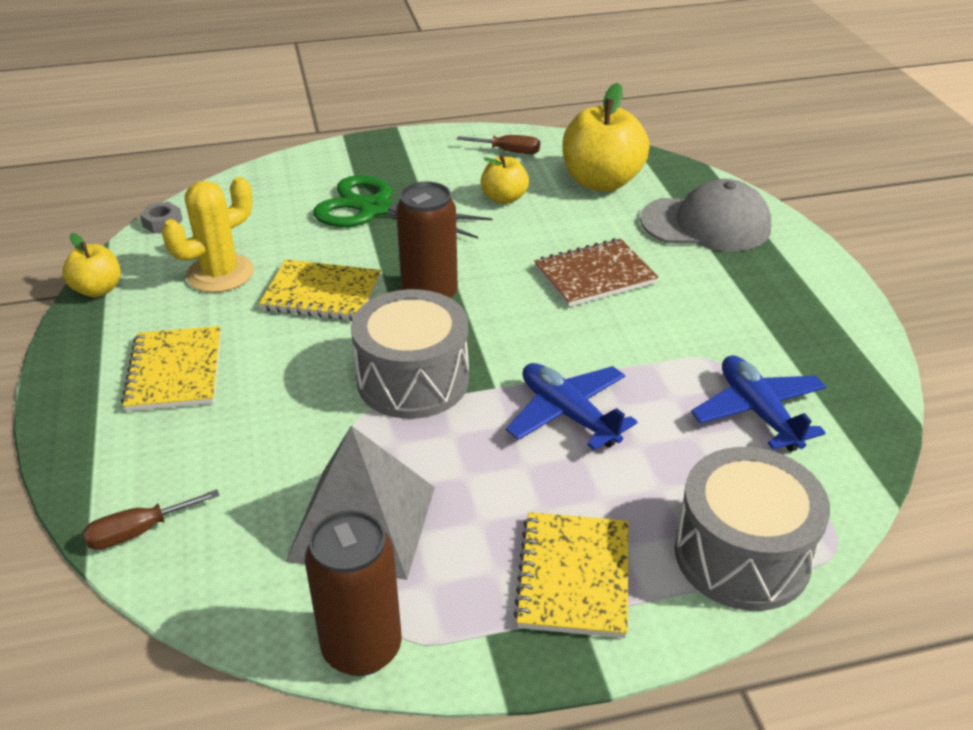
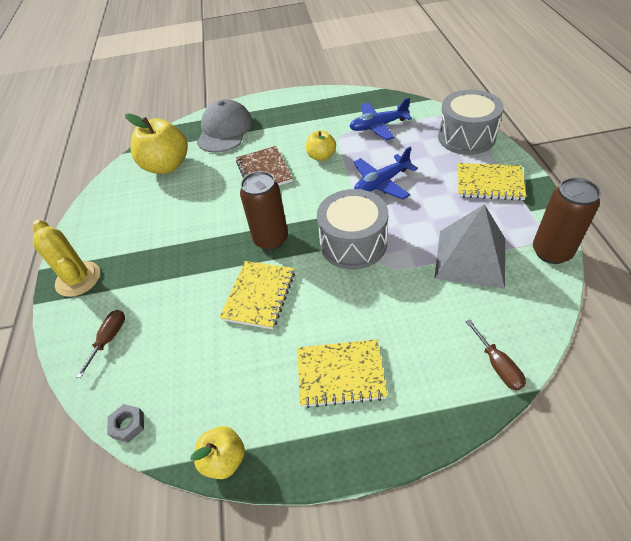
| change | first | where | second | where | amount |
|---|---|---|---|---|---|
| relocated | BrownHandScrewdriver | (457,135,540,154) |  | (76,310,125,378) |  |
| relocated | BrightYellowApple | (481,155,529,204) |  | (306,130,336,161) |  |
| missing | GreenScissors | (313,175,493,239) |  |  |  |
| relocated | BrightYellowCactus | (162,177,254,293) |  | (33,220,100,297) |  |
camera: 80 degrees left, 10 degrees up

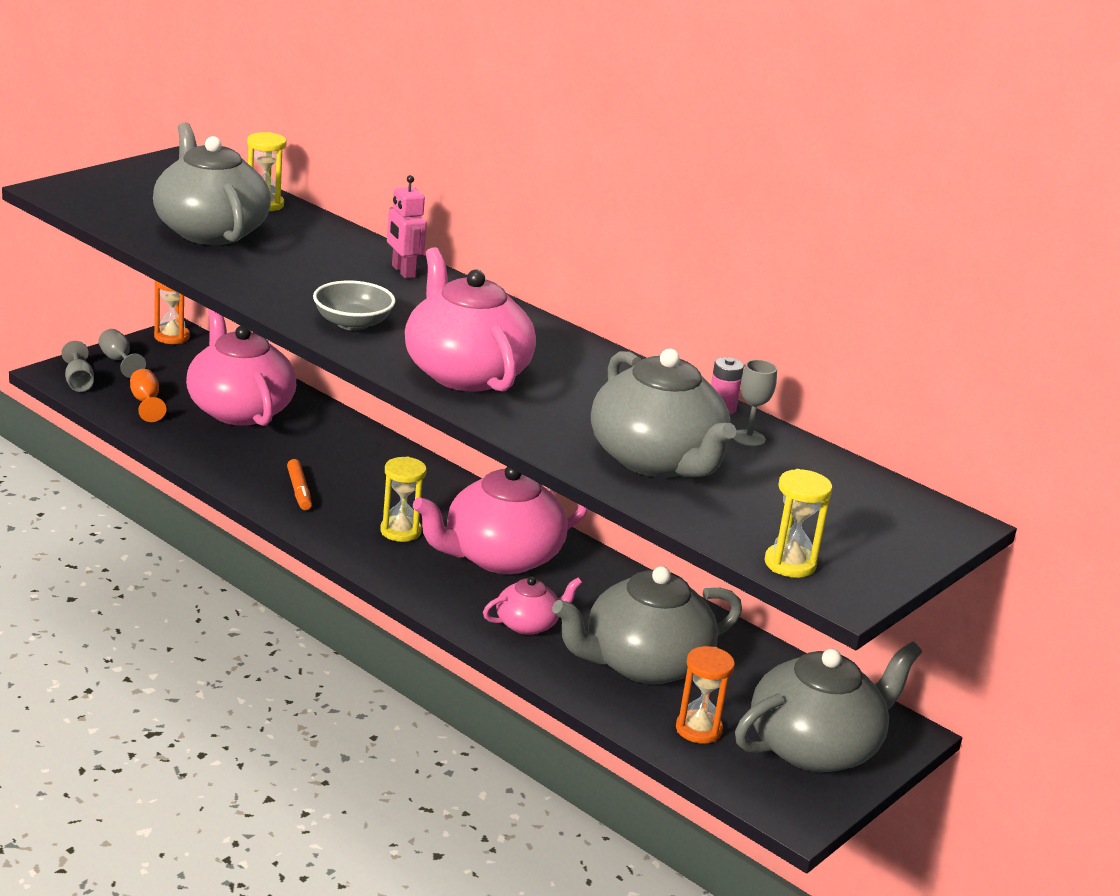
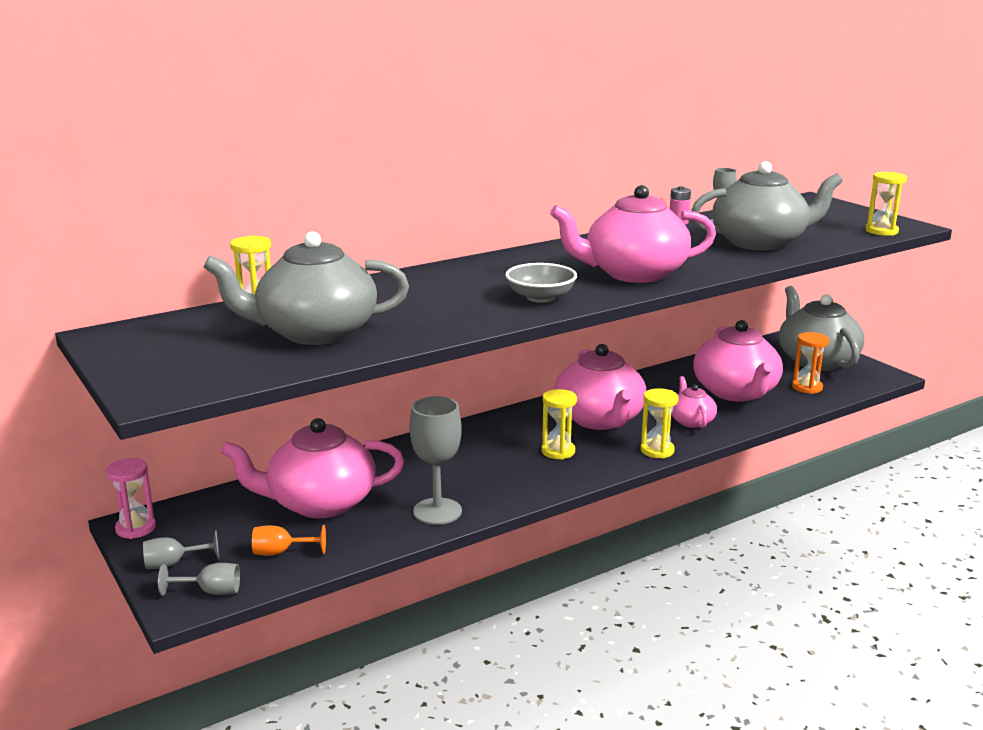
| change | first | where | second | where | amount |
|---|---|---|---|---|---|
| missing | RosyRobotFigure | (387,175,427,278) |  |  |  |
| colour | OrangeSandTimer | (154,280,190,344) | RosySandTimer | (106,458,156,539) |  |
| missing | OrangeMarker | (287,459,312,510) |  |  |  |
| colour | GrayTeaPot | (552,566,742,684) | RosyTeaPot | (693,320,783,402) |  |
| appeared |  |  | BrightYellowSandTimer | (640,388,678,459) |  |
| appeared |  |  | GrayWineGlass | (410,396,462,525) |  |
camera: 70 degrees left, 5 degrees down

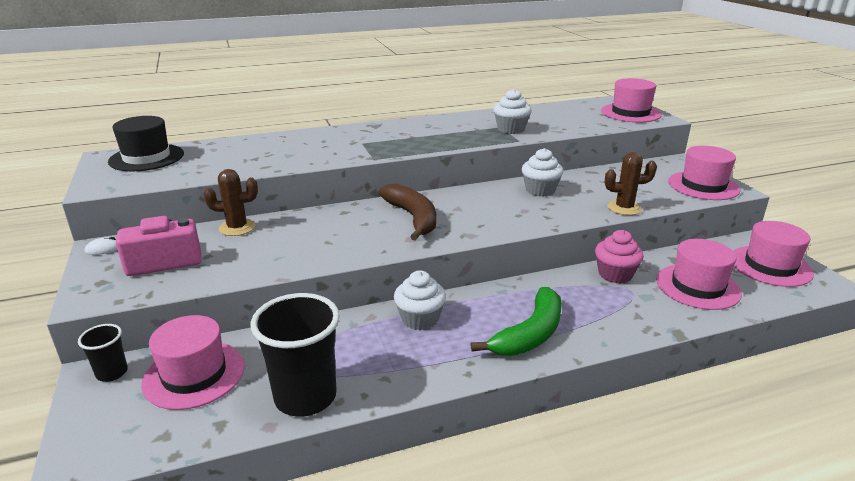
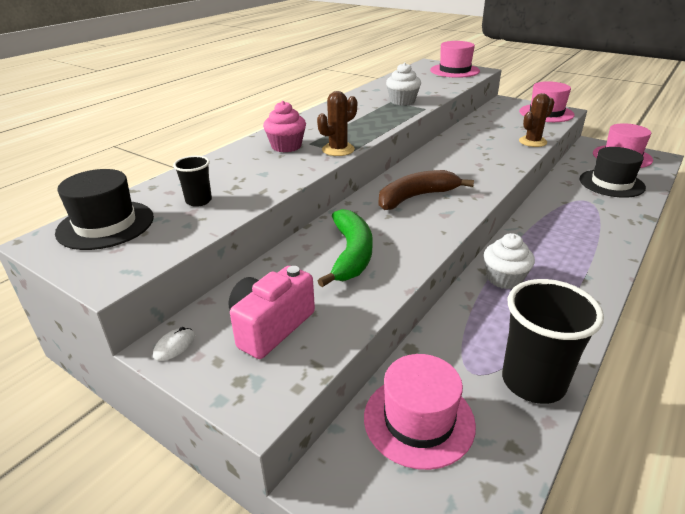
| change | first | where | second | where | amount |
|---|---|---|---|---|---|
| missing | SnowWhiteCupcake | (522,148,563,197) |  |  |  |
| relocated | BrownCactus | (204,169,258,236) |  | (317,91,357,156) |  |
| spun | BrownToyBanana | (378,184,436,241) |  | (379,170,474,210) | 60 degrees counterclockwise |
| relocated | RosyCupcake | (595,230,644,284) |  | (263,101,306,152) |  |
| colour | RosyTallHat | (656,239,742,310) | JetBlackTallHat | (580,147,646,198) |  |
| relocated | GreenToyBanana | (471,287,562,356) |  | (318,209,373,287) |  |
| relocated | JetBlackCup | (78,324,128,382) |  | (173,156,212,207) |  |
camera: 35 degrees left, 5 degrees up

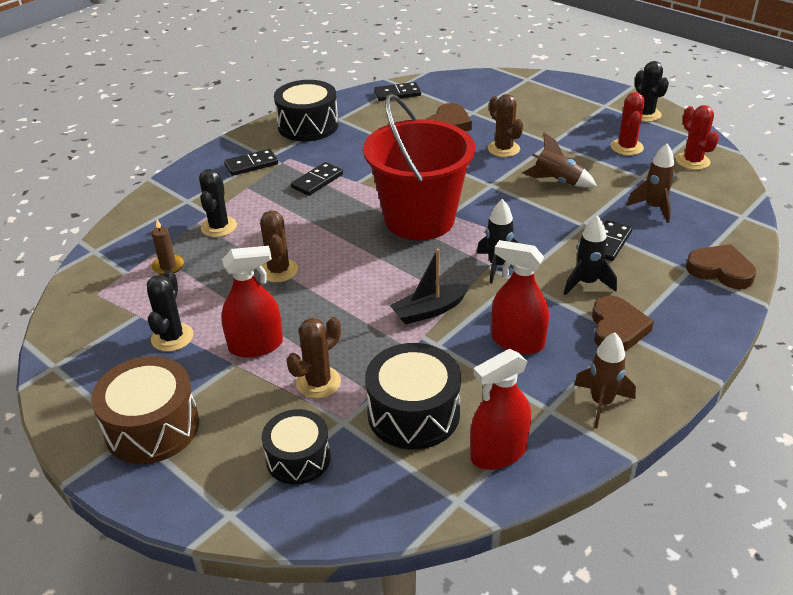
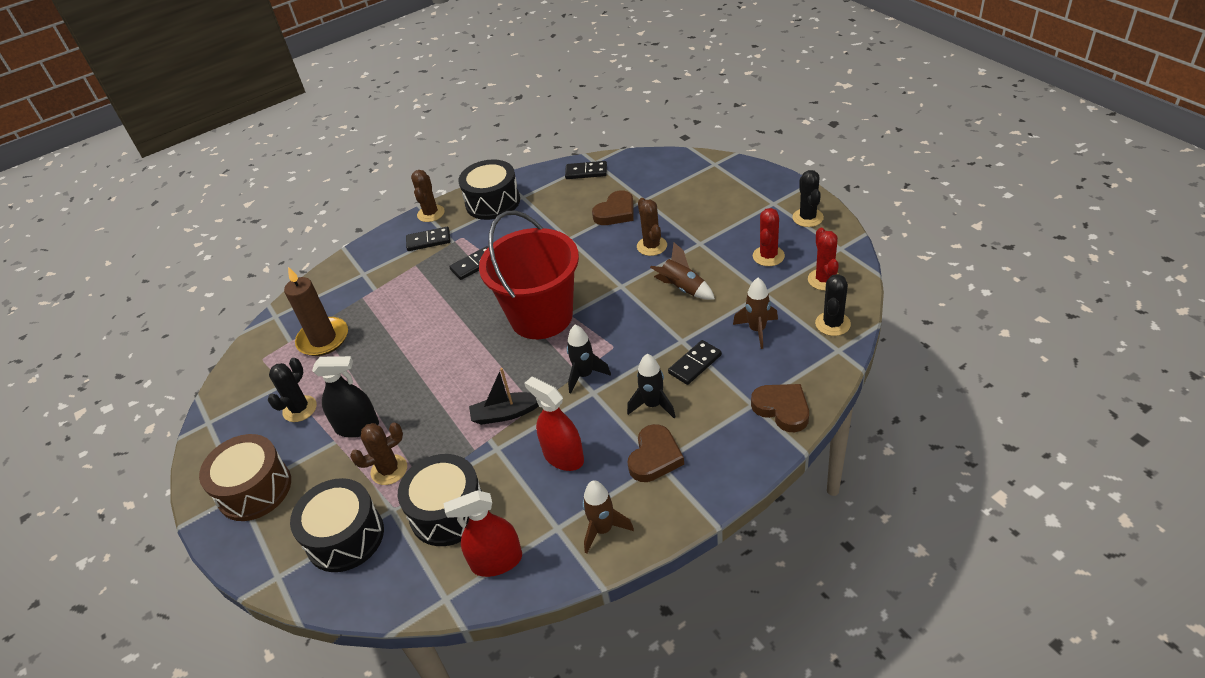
| change | first | where | second | where | amount |
|---|---|---|---|---|---|
| relocated | JetBlackCactus | (199,169,237,237) |  | (815,274,851,336) |  |
| relocated | BrownCactus | (260,211,298,282) |  | (411,170,445,222) |  |
| size | BrownCandle | (151,220,184,275) |  | (284,267,348,356) | x1.97 |
| colour | CrimsonSprayBottle | (221,246,283,358) | JetBlackSprayBottle | (312,356,379,438) |  |
| size | JetBlackDrum | (262,409,330,485) |  | (290,478,384,572) | x1.51 |
camera: 20 degrees right, 5 degrees up

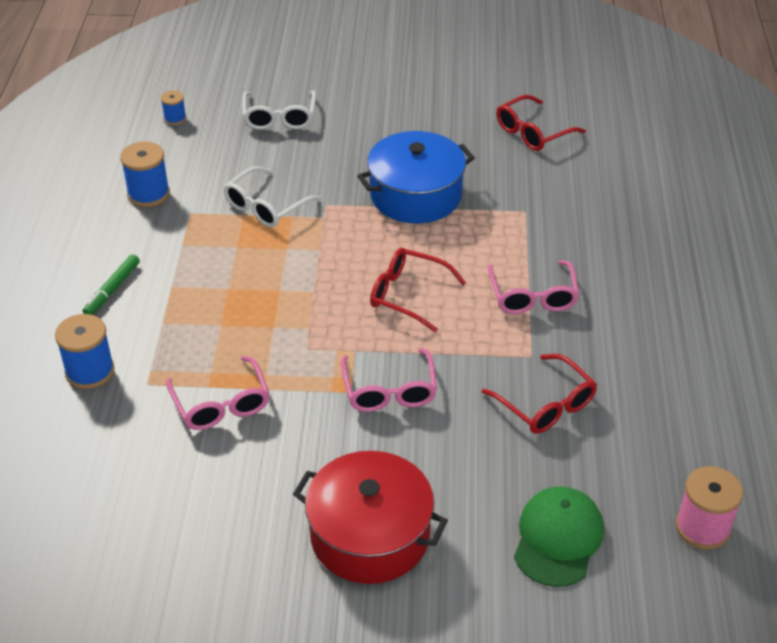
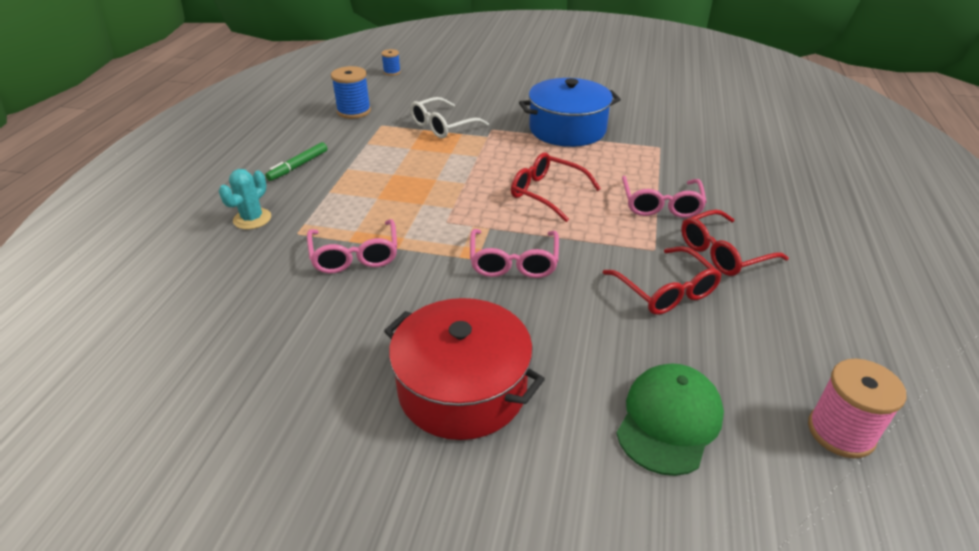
| change | first | where | second | where | amount |
|---|---|---|---|---|---|
| missing | SnowWhiteGlasses | (242,91,316,130) |  |  |  |
| relocated | CrimsonGlasses | (496,95,586,151) |  | (681,209,789,276) |  |
| exchanged | CobaltBobbin | (55,314,115,389) | TealCactus | (219,169,271,229) |  |
camera: 10 degrees right, 5 degrees down

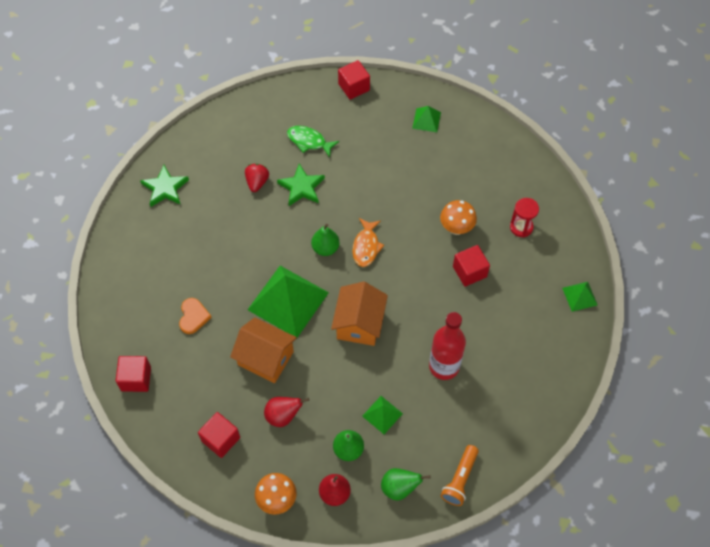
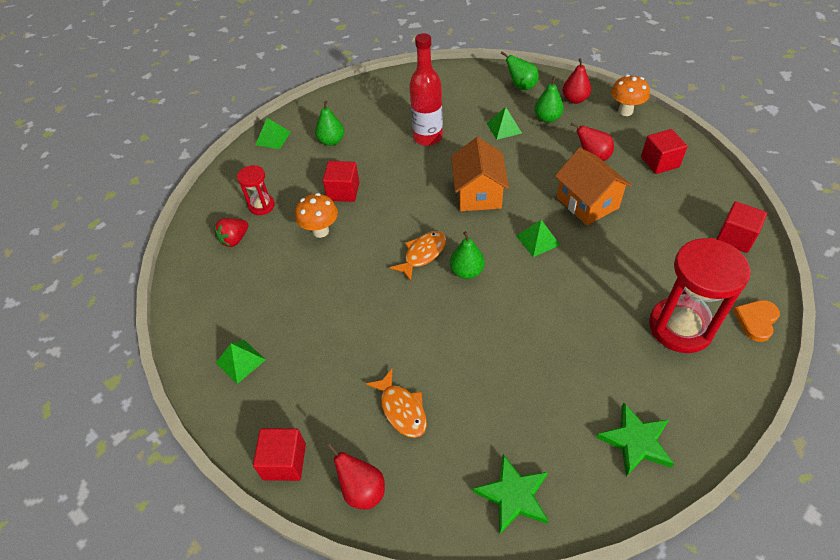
| change | first | where | second | where | amount |
|---|---|---|---|---|---|
| colour | GreenFishFigure | (287,126,339,157) | OrangeFishFigure | (366,369,427,438) |  |
| relocated | CrimsonBerry | (245,164,269,192) |  | (214,218,248,247) |  |
| relocated | GreenStar | (277,164,325,206) |  | (473,454,549,534) |  |
| size | GreenPyramid | (248,266,329,338) |  | (516,220,560,257) | x0.47 |
| spun | OrangeCottage | (331,282,388,346) |  | (451,137,509,211) | 45 degrees counterclockwise |
| relocated | OrangeLoveHeart | (179,298,212,334) |  | (733,300,780,342) |  |
| missing | OrangePocketTorch | (441,445,479,506) |  |  |  |
| appeared |  |  | GreenPear | (315,101,344,146) |  |
| appeared |  |  | CrimsonSandTimer | (649,238,751,353) |  |
| appeared |  |  | CrimsonPear | (327,443,385,510) |  |
camera: 145 degrees left, 10 degrees down

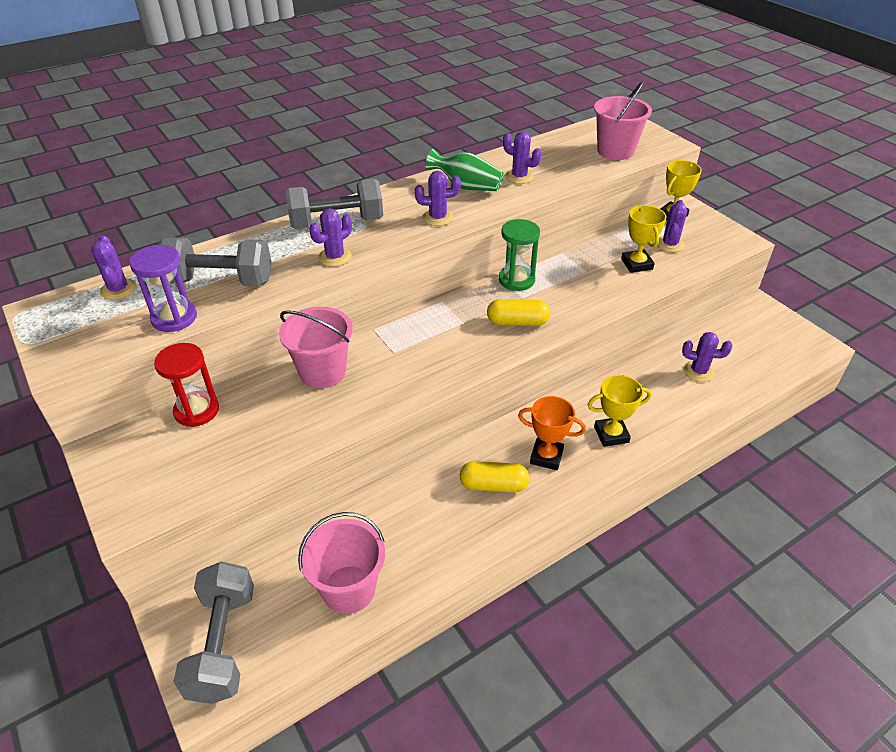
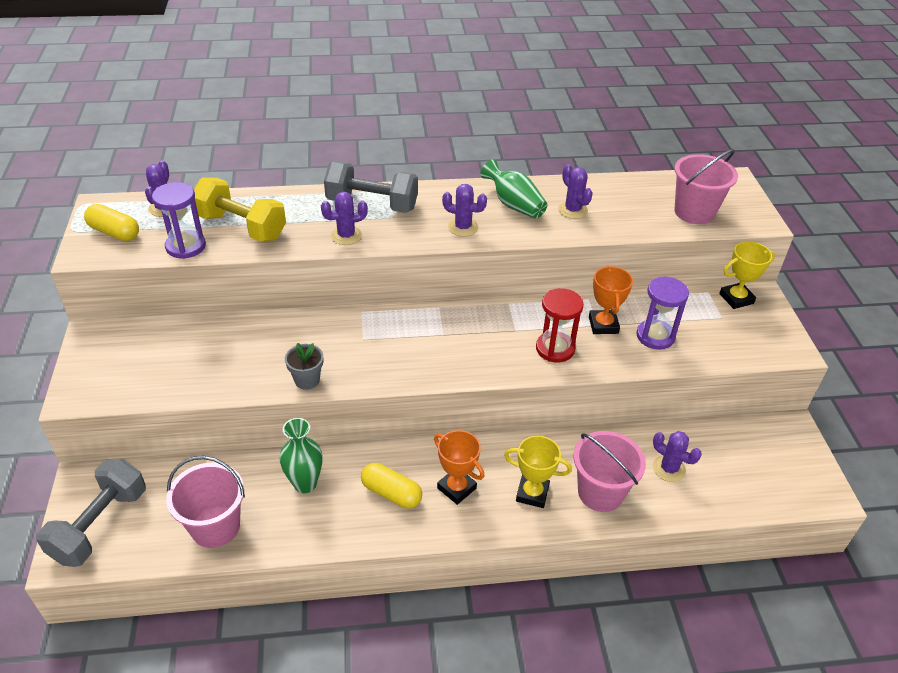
| change | first | where | second | where | amount |
|---|---|---|---|---|---|
| missing | RoyalPurpleCactus | (657,200,687,252) |  |  |  |
| exchanged | BrightYellowTrophy | (621,205,667,273) | RoyalPurpleSandTimer | (636,276,689,350) |  |
| missing | GreenSandTimer | (499,219,540,291) |  |  |  |
| colour | GrayHandWeight | (159,237,271,286) | BrightYellowHandWeight | (194,177,286,242) |  |
| relocated | BrightYellowCapsule | (487,299,550,326) |  | (84,204,139,241) |  |
| relocated | RosyBucket | (279,307,353,388) |  | (574,431,646,512) |  |
| relocated | CrimsonSandTimer | (154,343,219,427) |  | (536,288,584,363) |  |
| appeared |  |  | OrangeTrophy | (589,266,633,334) |  |
| appeared |  |  | GrayPottedPlant | (285,343,323,390) |  |
| appeared |  |  | GreenFlowerVase | (280,418,323,493) |  |
camera: 25 degrees right, 0 degrees up

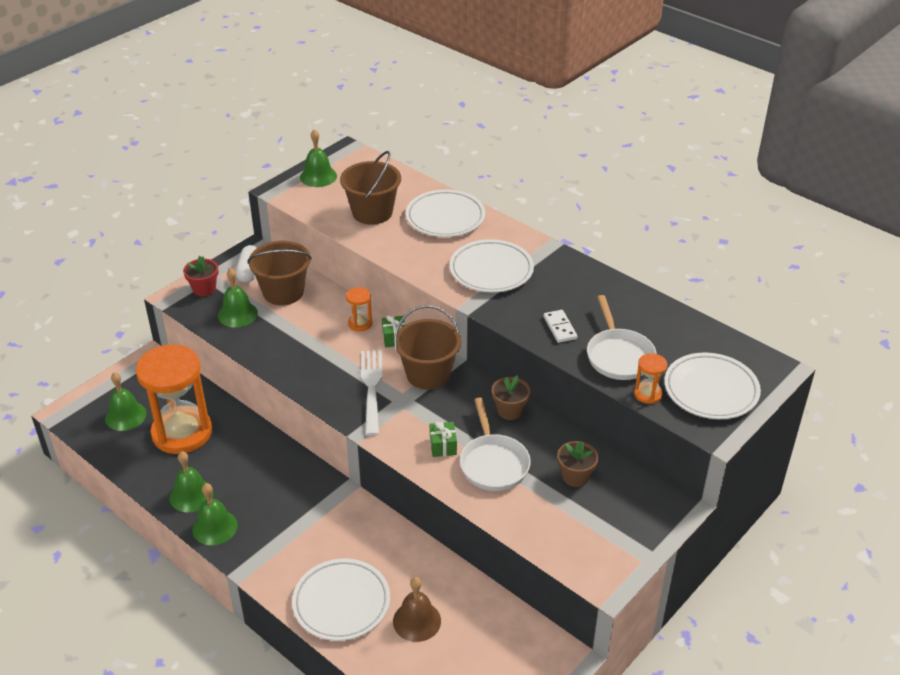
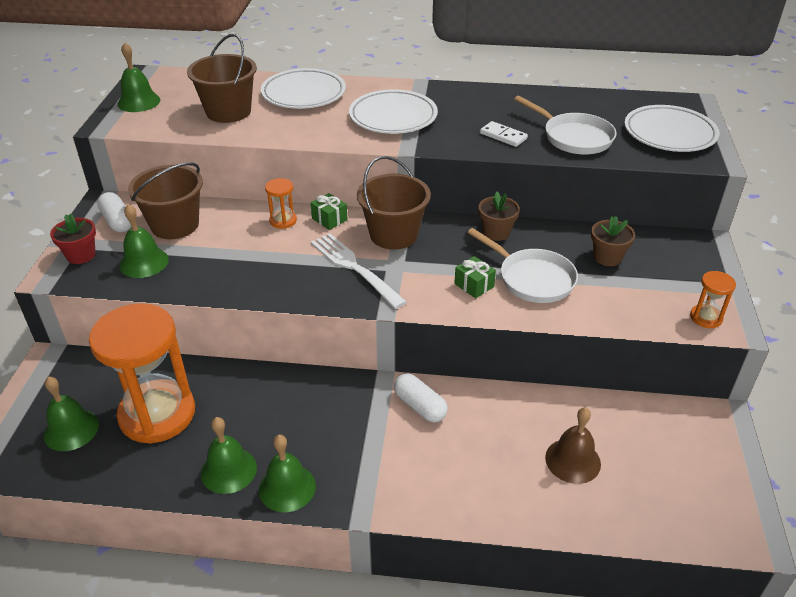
| change | first | where | second | where | amount |
|---|---|---|---|---|---|
| relocated | OrangeSandTimer | (634,353,667,404) |  | (690,271,736,328) |  |
| missing | SnowWhiteFlatDish | (292,559,390,641) |  |  |  |
| appeared |  |  | SnowWhiteCapsule | (394,373,448,422) |  |
camera: 35 degrees left, 0 degrees up

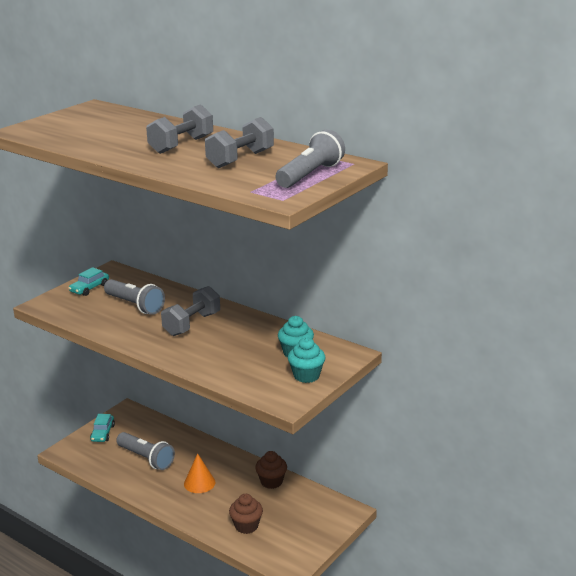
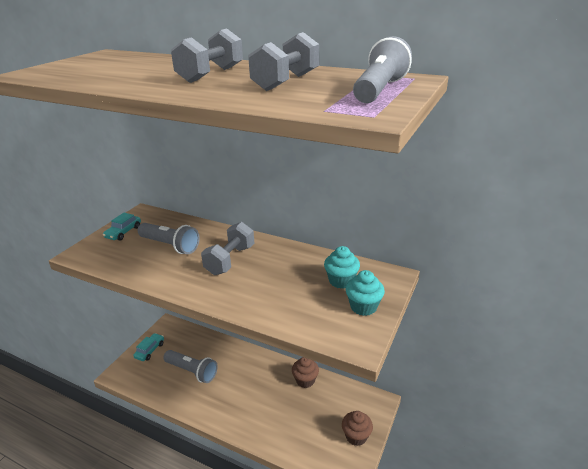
| change | first | where | second | where | amount |
|---|---|---|---|---|---|
| spun | TealAutomobile | (90,414,115,442) |  | (133,333,164,361) | 150 degrees counterclockwise |
| missing | OrangeSolidCone | (184,453,215,493) |  |  |  |
| relocated | BrownCupcake | (229,494,263,534) |  | (342,411,373,446) |  |
camera: 10 degrees left, 5 degrees up

